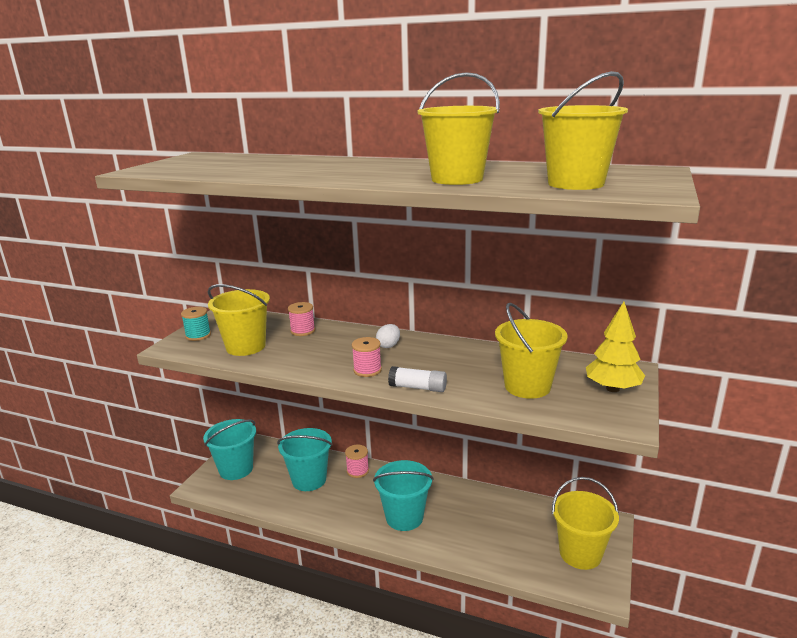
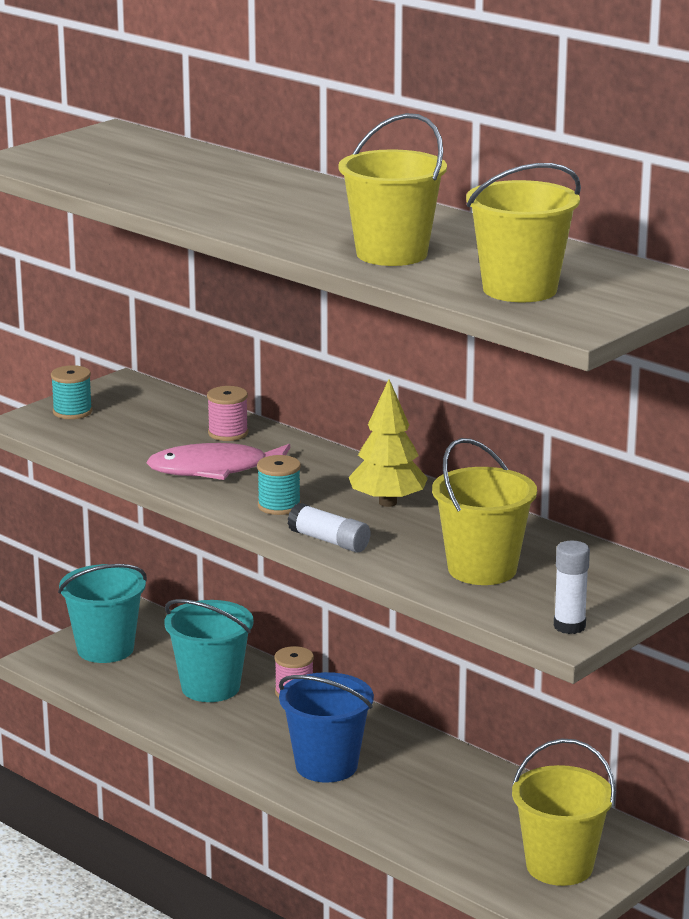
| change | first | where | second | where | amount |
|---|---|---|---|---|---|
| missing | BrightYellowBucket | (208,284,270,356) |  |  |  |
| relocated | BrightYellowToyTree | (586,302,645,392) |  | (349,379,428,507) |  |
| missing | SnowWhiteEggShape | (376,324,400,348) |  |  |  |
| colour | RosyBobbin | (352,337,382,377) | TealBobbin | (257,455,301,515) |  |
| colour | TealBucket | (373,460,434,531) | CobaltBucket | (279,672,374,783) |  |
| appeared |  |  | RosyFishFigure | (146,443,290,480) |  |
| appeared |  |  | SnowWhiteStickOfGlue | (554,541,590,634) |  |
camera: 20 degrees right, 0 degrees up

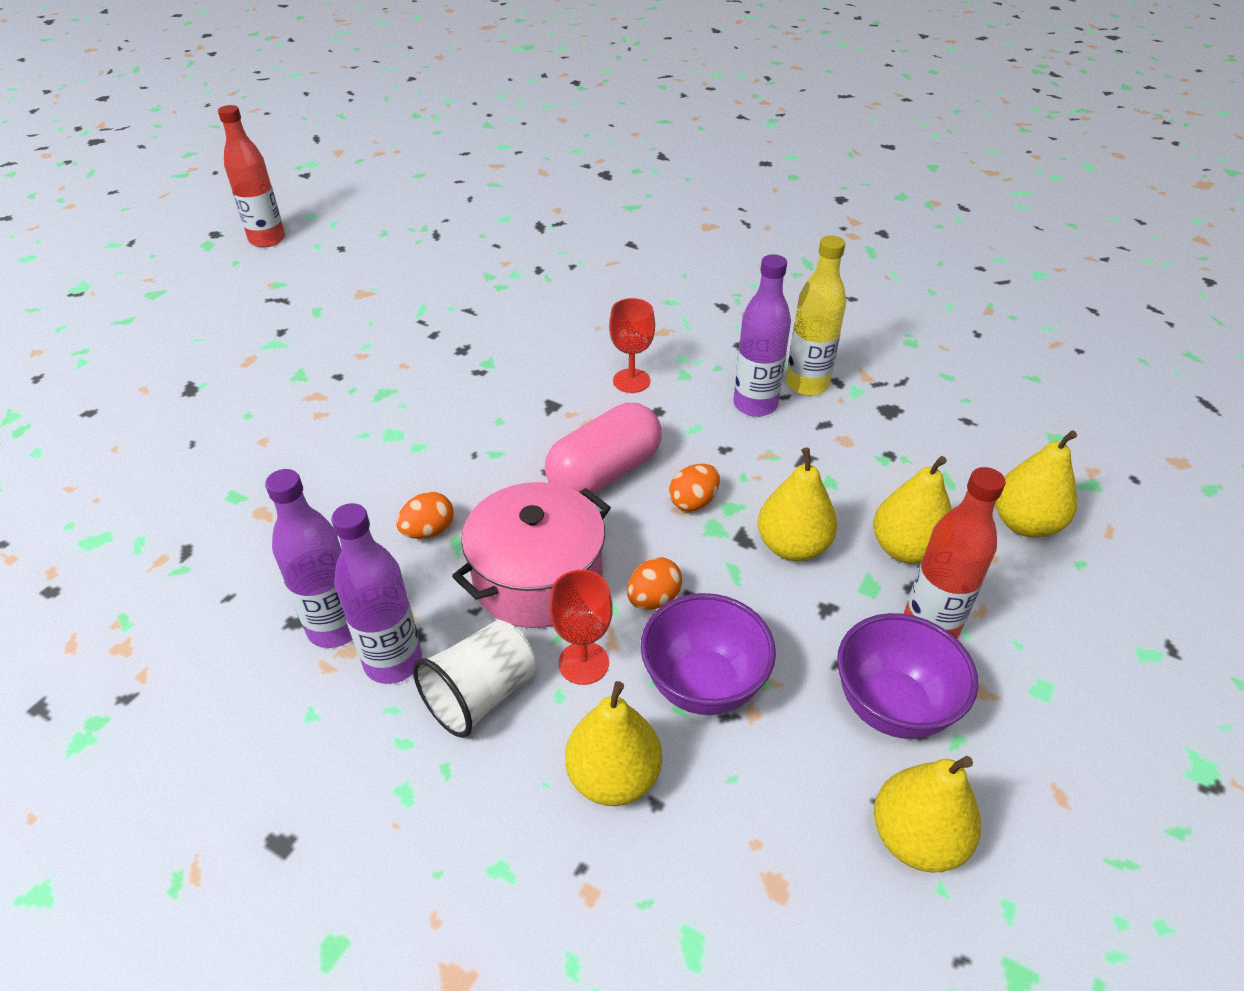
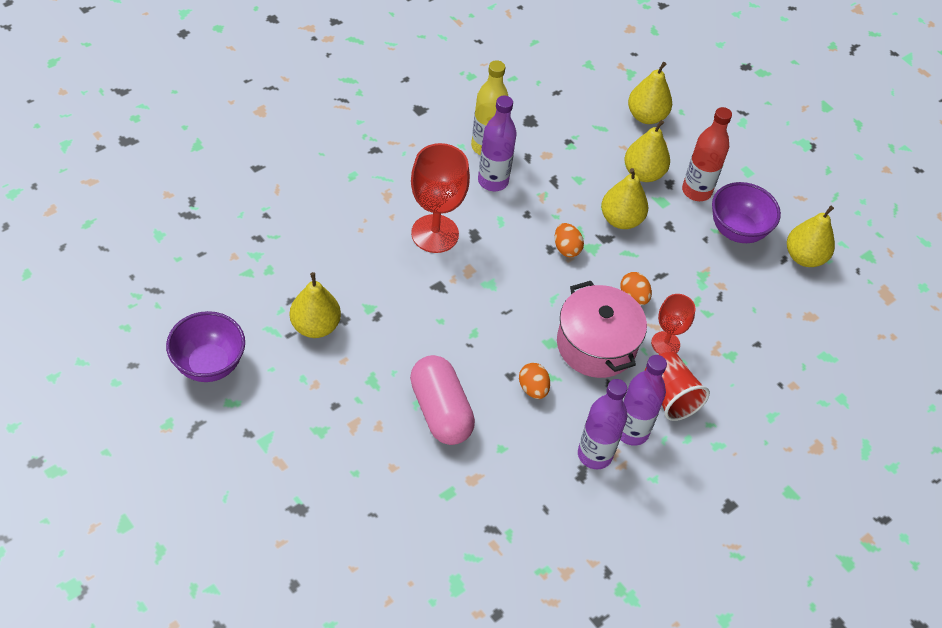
| change | first | where | second | where | amount |
|---|---|---|---|---|---|
| missing | CrimsonFlask | (218,105,285,248) |  |  |  |
| size | CrimsonWineGlass | (609,298,655,393) |  | (411,143,470,253) | x1.70 |
| relocated | RosyCapsule | (545,403,662,494) |  | (410,355,475,445) |  |
| relocated | RoyalPurpleServingBowl | (640,593,776,715) |  | (166,311,245,382) |  |
| colour | SnowWhiteCup | (413,620,536,738) | CrimsonCup | (645,352,710,421) |  |
| relocated | BrightYellowPear | (565,681,662,806) |  | (290,272,341,338) |  |
camera: 75 degrees left, 10 degrees up

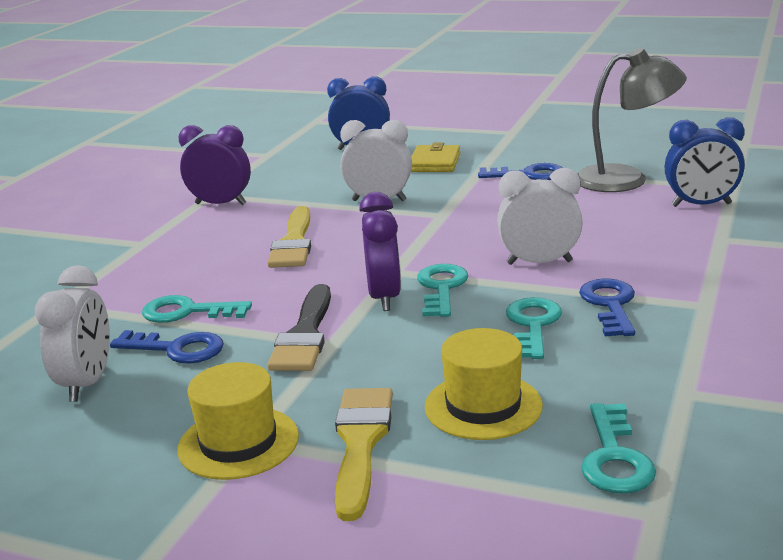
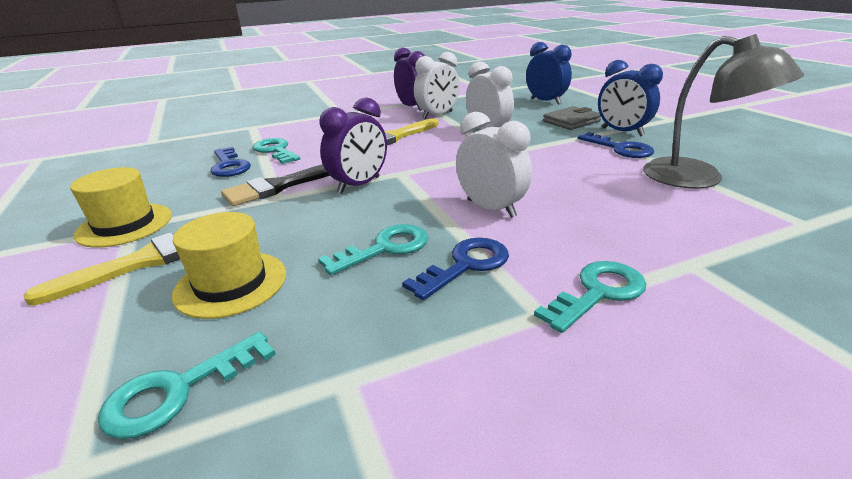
| change | first | where | second | where | amount |
|---|---|---|---|---|---|
| relocated | CobaltBedsideClock | (665,117,745,207) |  | (598,60,663,137) |  |
| colour | BrightYellowBillfold | (411,143,460,172) | GrayBillfold | (543,106,601,130) |  |
| relocated | TealDoorKey | (417,264,468,317) |  | (534,261,646,333) |  |
| relocated | SnowWhiteBedsideClock | (35,265,110,402) |  | (414,52,460,119) |  |
camera: 45 degrees right, 5 degrees up

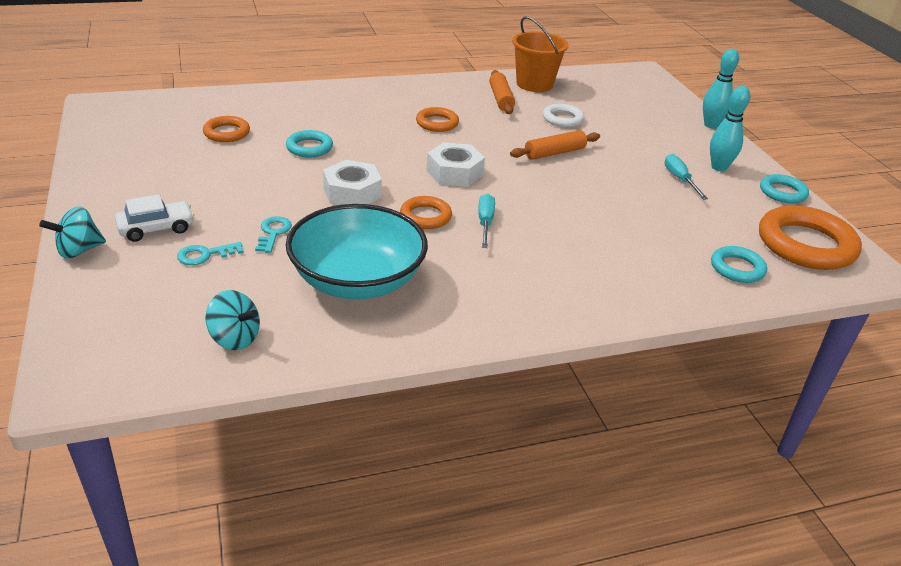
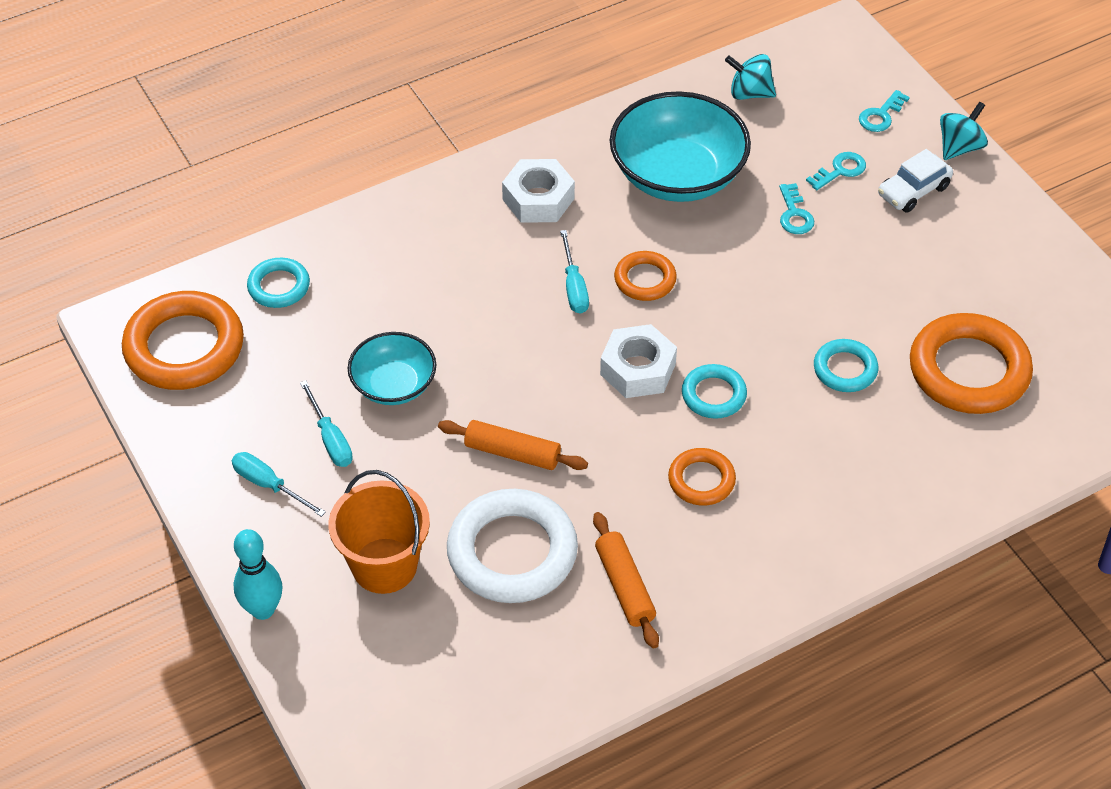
| change | first | where | second | where | amount |
|---|---|---|---|---|---|
| relocated | OrangeBucket | (512,16,569,92) |  | (328,470,430,594) |  |
| exchanged | TealSkittle | (710,86,750,171) | TealHandScrewdriver | (231,452,326,517) |  |
| size | SnowWhiteRing | (543,104,585,127) |  | (447,489,578,603) | x1.88 |
| size | OrangeRing | (203,116,250,142) |  | (910,313,1033,414) | x1.88 |
| spun | OrangePastryRoller | (510,130,600,160) |  | (438,420,588,470) | 60 degrees clockwise |
| relocated | SnowWhiteHexagonNut | (323,160,382,205) |  | (502,159,575,223) |  |
| relocated | TealRing | (760,174,809,204) |  | (682,364,747,419) |  |
| appeared |  |  | TealDoorKey | (859,90,910,132) |  |
| appeared |  |  | TealServingBowl | (348,332,436,405) |  |
camera: 170 degrees right, 15 degrees up

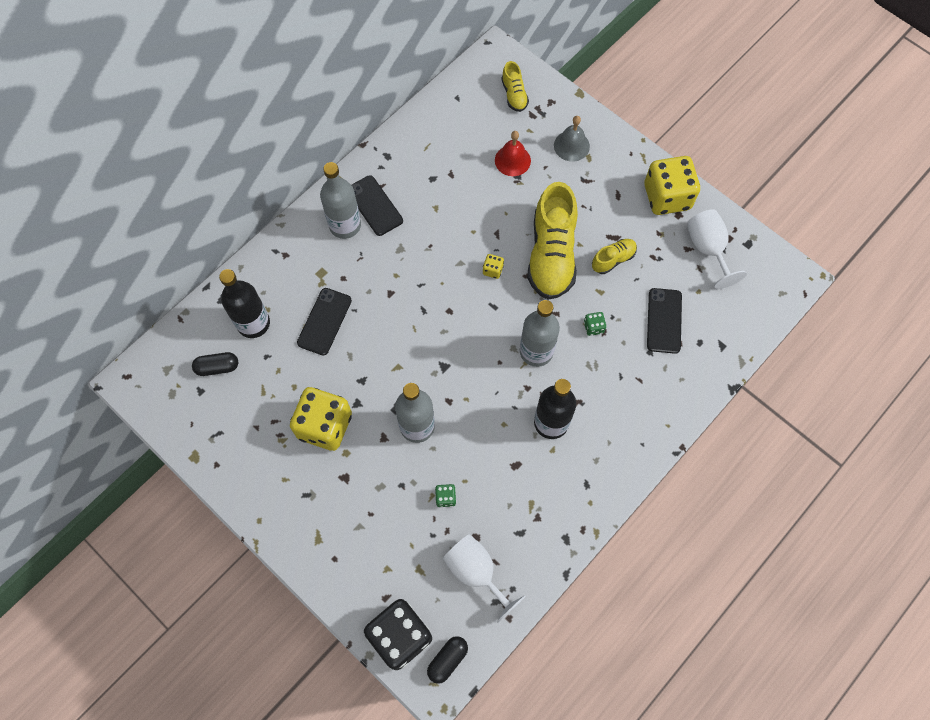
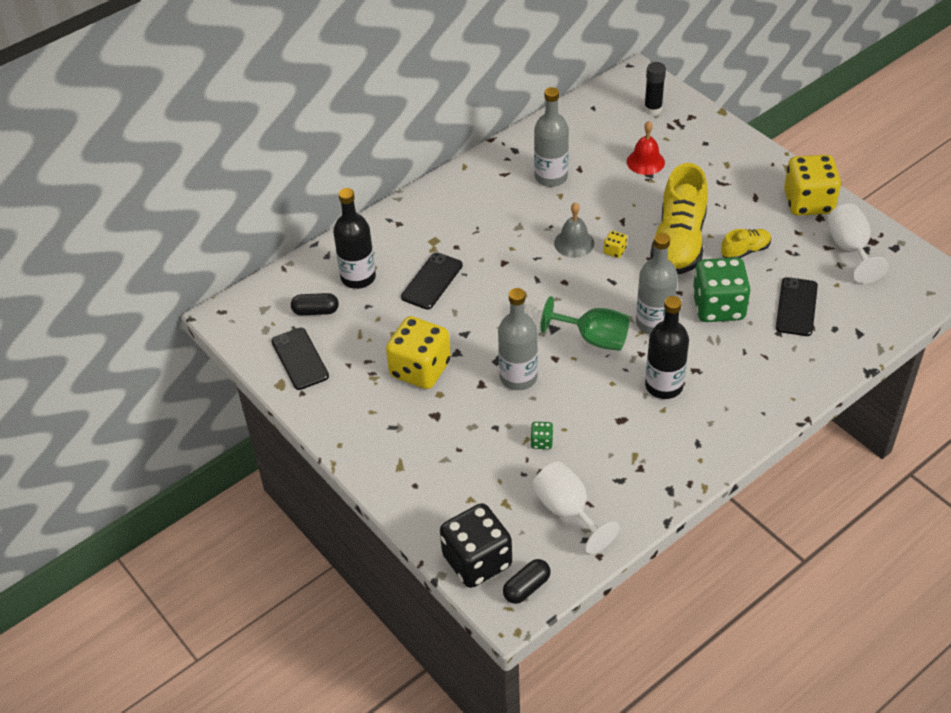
| change | first | where | second | where | amount |
|---|---|---|---|---|---|
| exchanged | BrightYellowSneaker | (501,61,529,112) | JetBlackStickOfGlue | (644,62,666,115) |  |
| relocated | GrayBell | (554,116,590,162) |  | (554,202,594,258) |  |
| relocated | GrayFlask | (320,162,361,239) |  | (534,87,569,187) |  |
| relocated | JetBlackPhone | (352,175,403,236) |  | (271,328,329,390) |  |
| size | GreenDie | (584,312,606,336) |  | (692,257,751,322) | x2.46 |
| appeared |  |  | GreenWineGlass | (540,296,630,351) |  |
camera: 10 degrees right, 20 degrees down

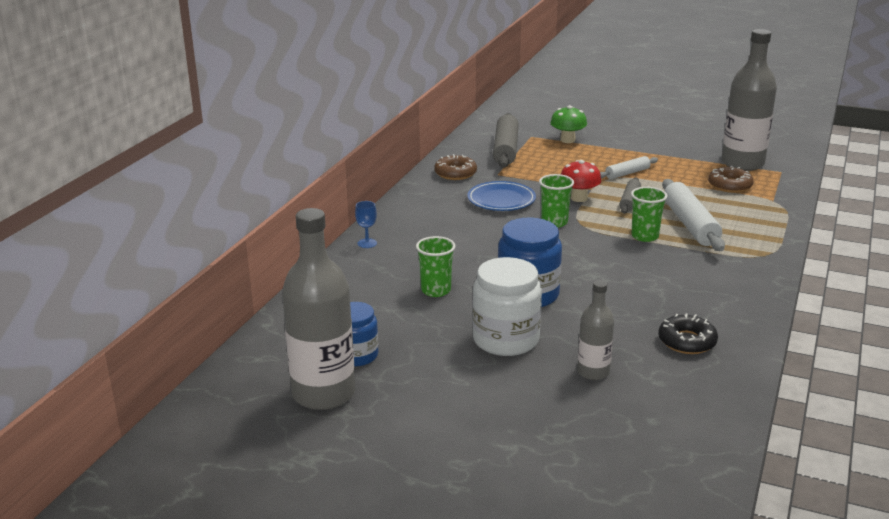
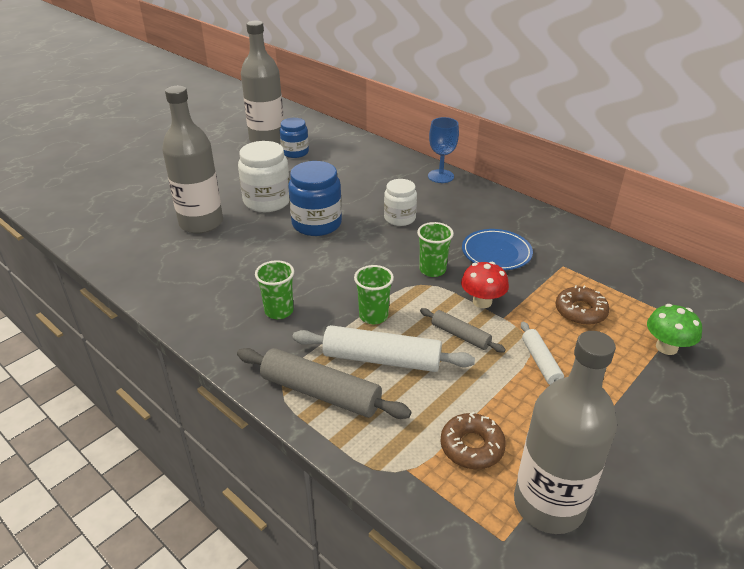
| change | first | where | second | where | amount |
|---|---|---|---|---|---|
| relocated | GrayPastryRoller | (493,113,519,168) |  | (237,348,411,419) |  |
| relocated | BrownDoughnut | (434,154,477,180) |  | (555,285,609,325) |  |
| size | CobaltWineGlass | (355,201,377,248) |  | (428,117,459,183) | x1.69 |
| relocated | GreenCup | (416,236,456,297) |  | (255,260,294,319) |  |
| size | GrayFlask | (577,280,614,380) |  | (162,86,223,234) | x1.90 |
| missing | JetBlackDoughnut | (658,313,718,354) |  |  |  |
| appeared |  |  | SnowWhiteJar | (384,179,417,226) |  |
camera: 110 degrees right, 10 degrees up

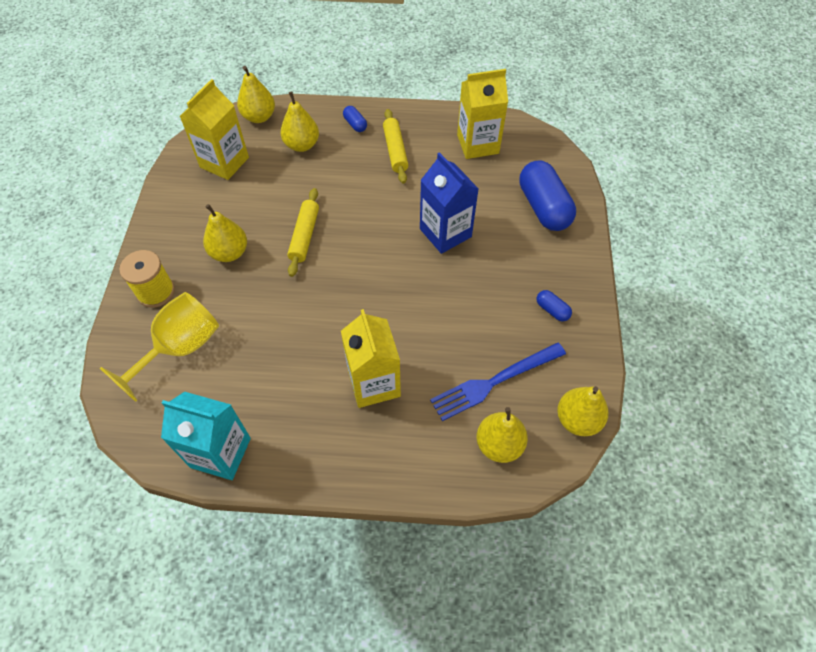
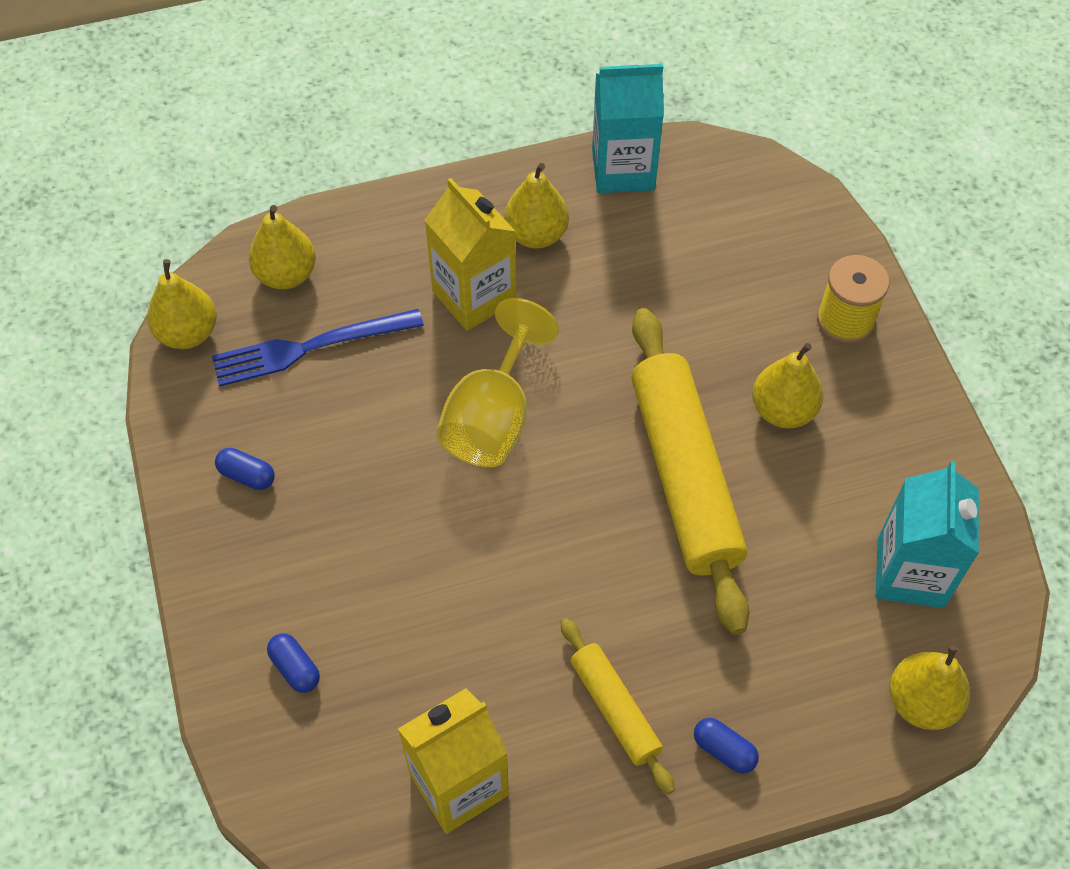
| change | first | where | second | where | amount |
|---|---|---|---|---|---|
| colour | BrightYellowJuiceCarton | (179,79,249,180) | TealJuiceCarton | (876,461,979,608) |  |
| relocated | BrightYellowPear | (280,91,319,152) |  | (504,163,569,248) |  |
| missing | CobaltJuiceCarton | (420,152,479,254) |  |  |  |
| size | CobaltCapsule | (519,161,576,231) |  | (267,633,320,693) | x0.45 |
| size | BrightYellowPastryRoller | (287,188,319,277) |  | (631,308,749,635) | x1.95 |
| relocated | BrightYellowWineGlass | (100,292,219,402) |  | (436,298,559,467) |  |
| spun | CobaltFork | (430,342,566,421) |  | (212,309,424,387) | 150 degrees counterclockwise |
camera: 160 degrees right, 0 degrees up

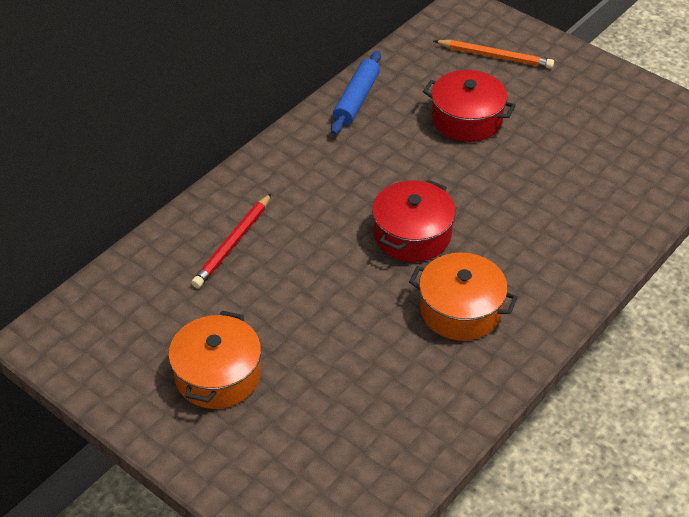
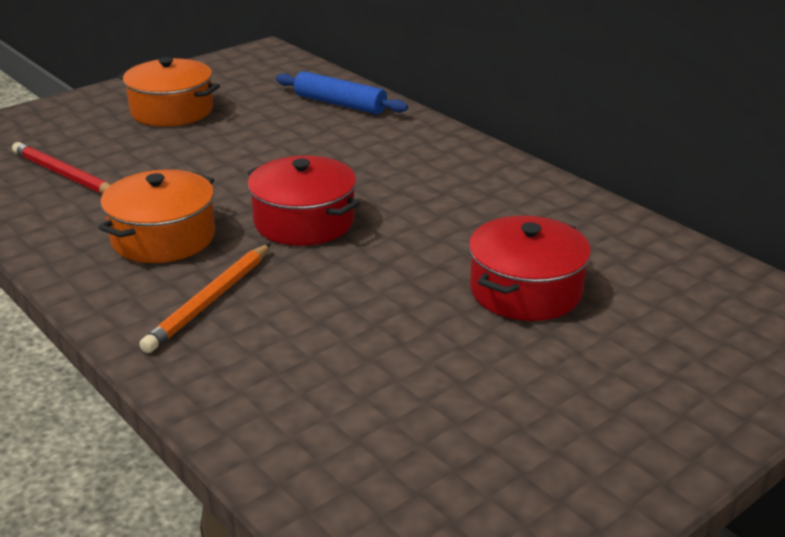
| change | first | where | second | where | amount |
|---|---|---|---|---|---|
| relocated | OrangeLeadPencil | (434,40,554,69) |  | (139,244,271,353) |  |
| relocated | CobaltPastryRoller | (331,51,381,135) |  | (276,71,408,114) |  |
| relocated | CrimsonLeadPencil | (191,194,271,288) |  | (12,142,110,194) |  |
camera: 100 degrees right, 15 degrees down

